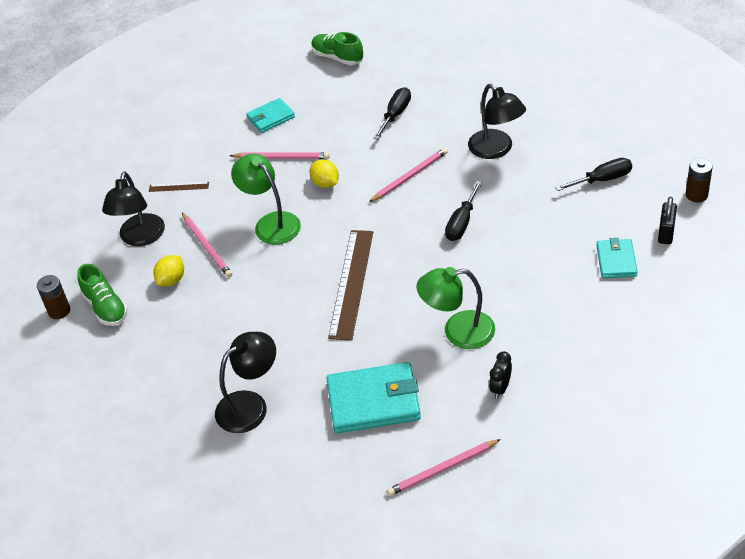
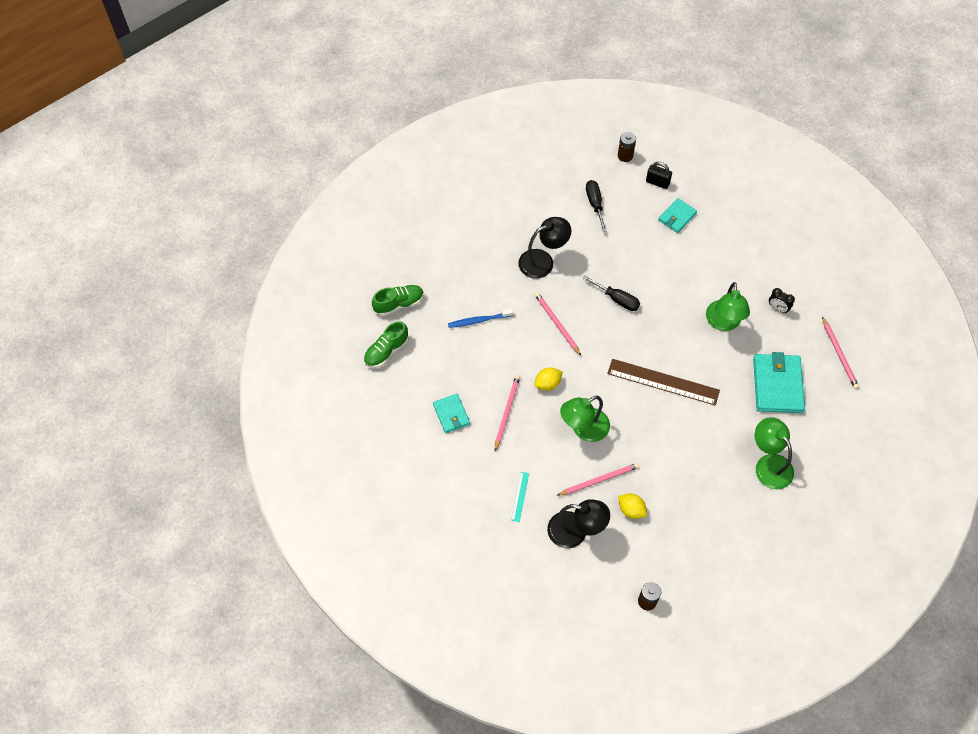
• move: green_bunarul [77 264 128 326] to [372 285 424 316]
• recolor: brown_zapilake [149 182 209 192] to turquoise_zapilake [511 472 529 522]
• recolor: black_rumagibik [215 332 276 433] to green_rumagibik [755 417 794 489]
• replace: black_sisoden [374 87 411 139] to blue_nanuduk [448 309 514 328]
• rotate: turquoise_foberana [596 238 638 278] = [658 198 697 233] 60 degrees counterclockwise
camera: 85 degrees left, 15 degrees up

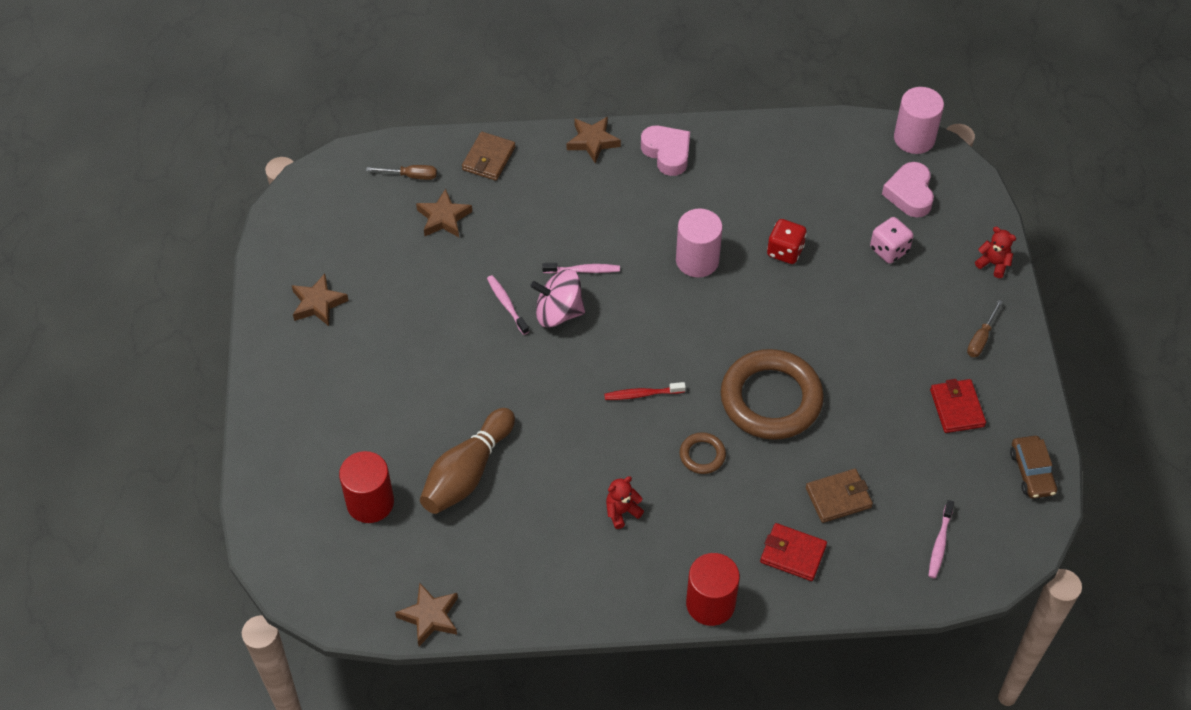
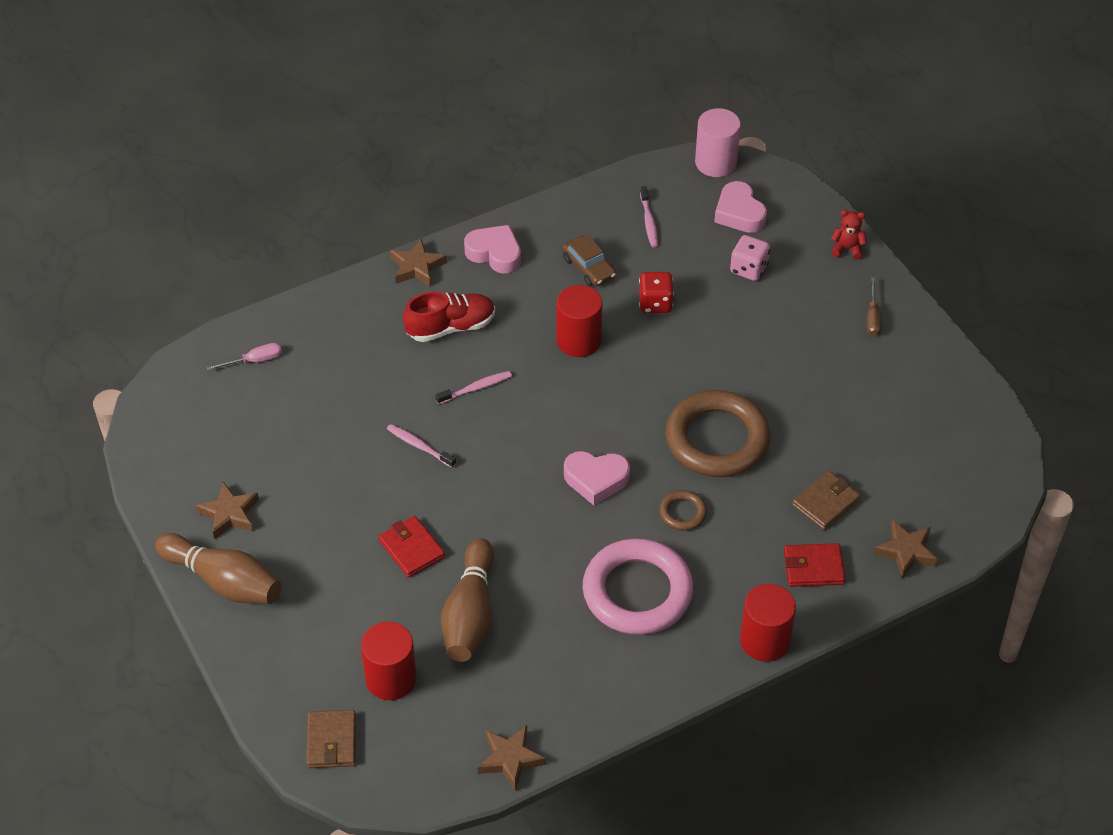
• recolor: brown_sisoden [366 165 437 180] to pink_sisoden [207 343 282 371]
• move: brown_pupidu [416 189 472 237] to [873 520 939 579]
• move: brown_foberana [462 132 515 181] to [307 710 356 768]
• delete: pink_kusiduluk [530 269 585 328]
• replace: red_nanuduk [604 382 686 400] to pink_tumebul [564 451 630 505]
• replace: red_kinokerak [606 476 644 529] to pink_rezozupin [583 538 693 635]
• recolor: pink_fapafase [676 208 723 278] to red_fapafase [556 285 602 357]
• move: pink_nanuduk [929 500 954 579] to [640 186 658 247]
• move: red_foberana [930 379 986 433] to [378 516 445 578]
• move: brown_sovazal [1010 436 1057 498] to [562 234 616 286]
• insert: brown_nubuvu [155 533 282 604]
• insert: red_bunarul [403 291 495 342]
camera: 25 degrees left, 5 degrees down

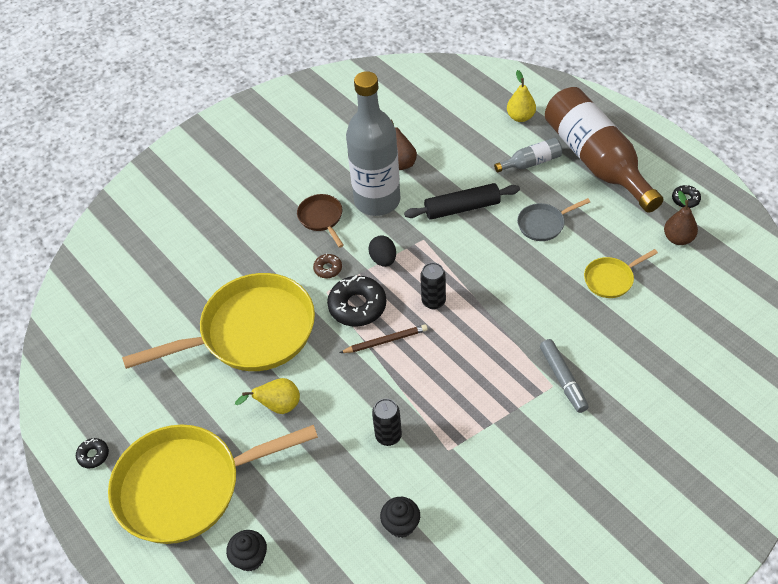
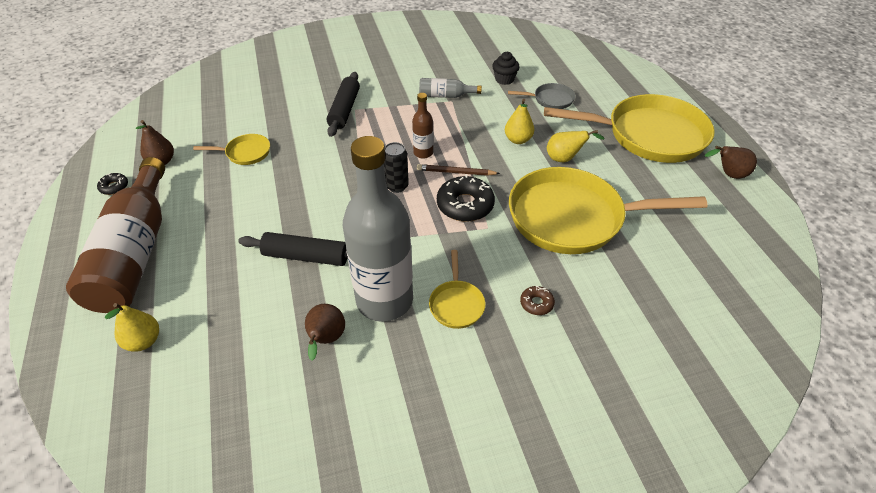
• replace: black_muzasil [76 438 109 469] to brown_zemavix [705 146 757 179]
• delete: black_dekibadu [226 530 267 571]
• recolor: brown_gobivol [297 194 344 248] to yellow_gobivol [429 250 485 329]
• move: brown_muzasil [313 253 342 278] to [520 286 555 315]
• delete: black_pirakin [368 235 396 267]
• delete: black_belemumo [372 398 402 446]
• move: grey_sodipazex [494 138 562 172] to [419 78 482 98]
• move: grey_gobivol [517 198 590 241] to [508 83 575 109]
• replace: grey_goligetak [540 339 589 413] to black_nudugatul [327 72 360 137]
• insert: brown_sodipazex [412 93 433 159]
• insert: yellow_zemavix [505 99 534 144]
camera: 160 degrees left, 5 degrees down

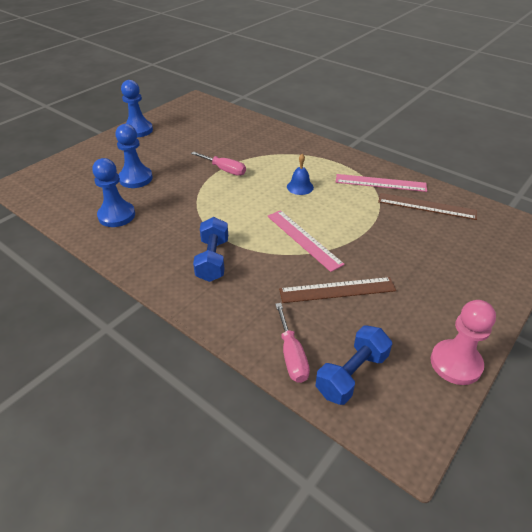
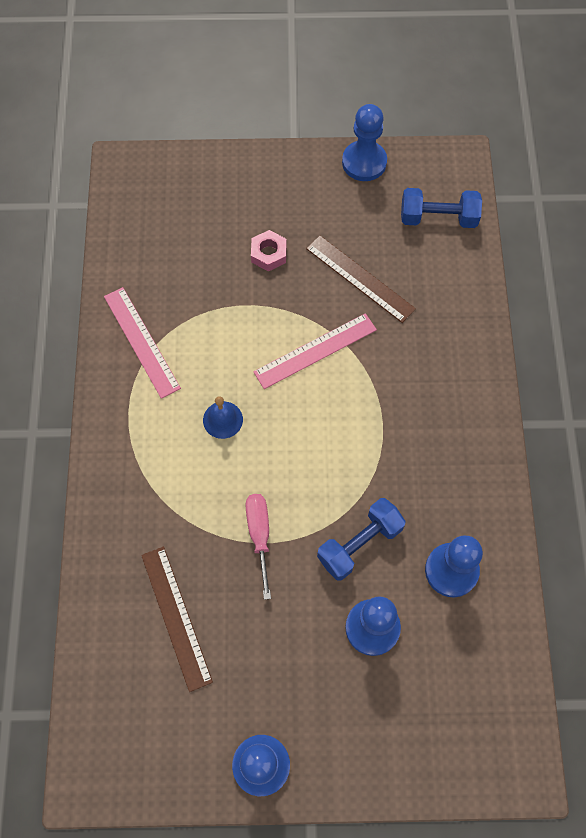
• move: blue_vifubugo [193 217 228 282] to [317 498 406 580]
• rotate: pink_zapilake [267 210 345 272] = [253 313 377 389] 45 degrees clockwise
• delete: pink_sisoden [275 303 310 383]
• move: brown_zapilake [378 193 477 220] to [141 546 213 692]
• recolor: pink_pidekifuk [431 300 496 385] to blue_pidekifuk [342 104 387 181]
• insert: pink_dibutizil [251 230 286 271]
camera: 130 degrees left, 25 degrees up

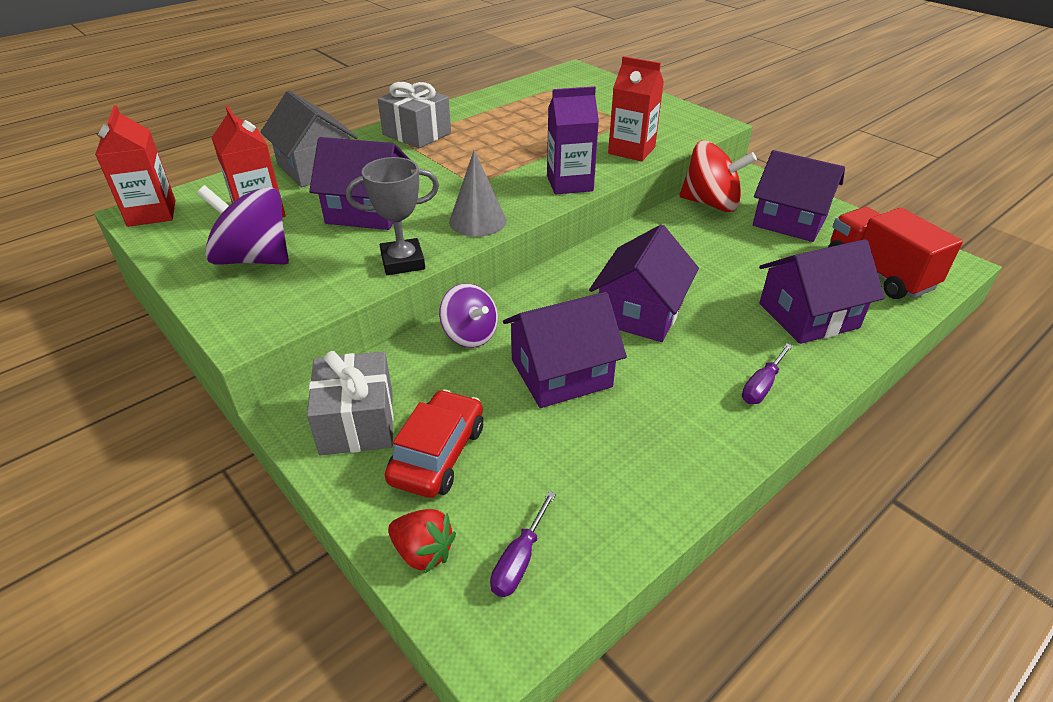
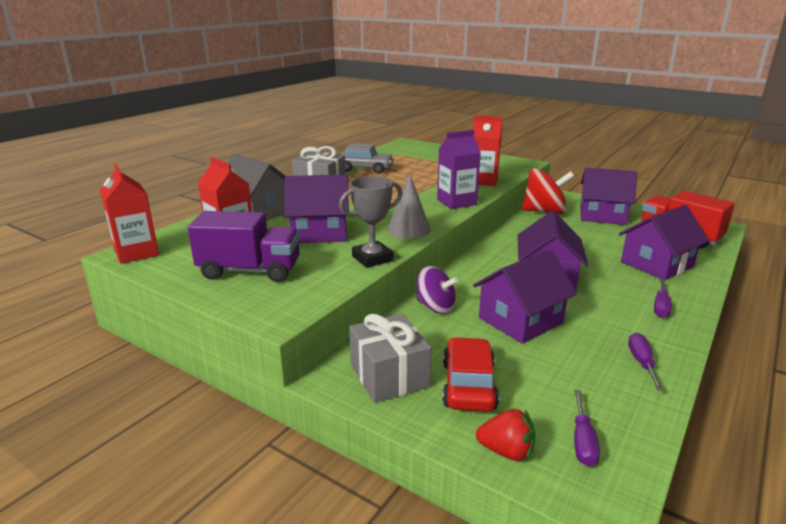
• replace: purple_kusiduluk [197 185 289 265] to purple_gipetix [188 211 300 282]
• insert: grey_sovazal [340 143 394 174]
• insert: purple_sisoden [628 333 664 391]
camera: 15 degrees left, 15 degrees down

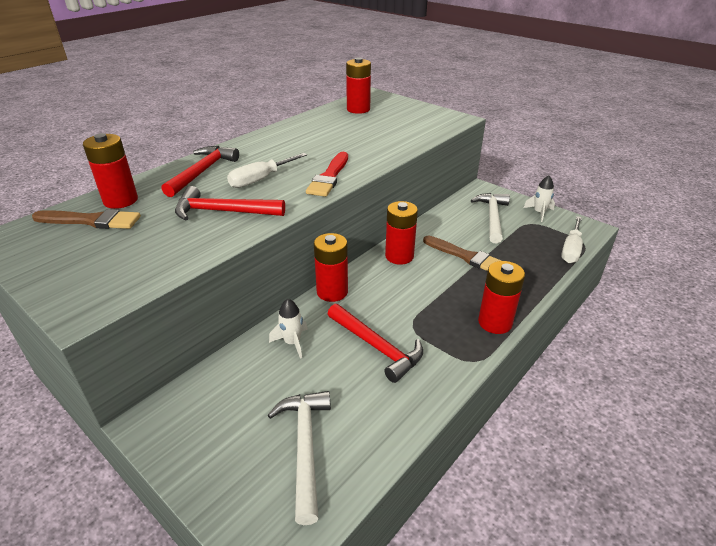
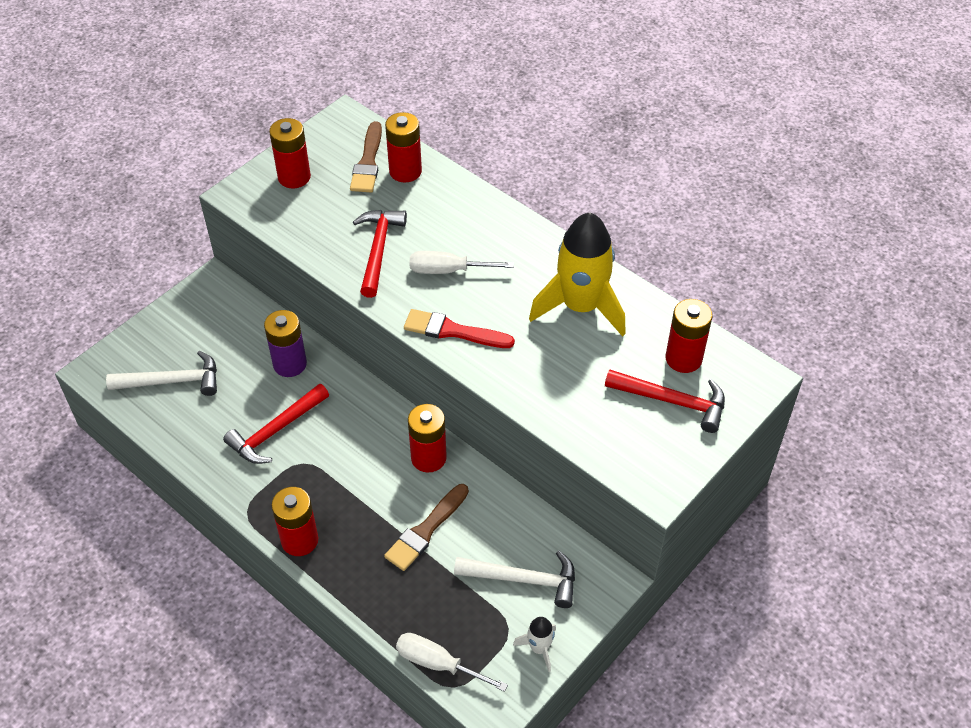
• move: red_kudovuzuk [162 146 239 197] to [605 370 725 433]
• rotate: white_sisoden [227 153 307 188] = [409 251 514 274] 45 degrees counterclockwise
• replace: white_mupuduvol [269 299 308 359] to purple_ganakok [264 310 307 377]
• move: red_ganakok [314 233 348 302] to [269 118 311 188]
• insert: yellow_mupuduvol [529 213 626 337]
camera: 90 degrees right, 15 degrees up

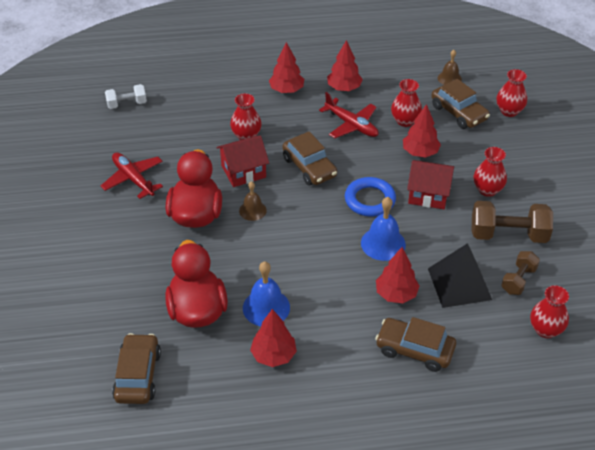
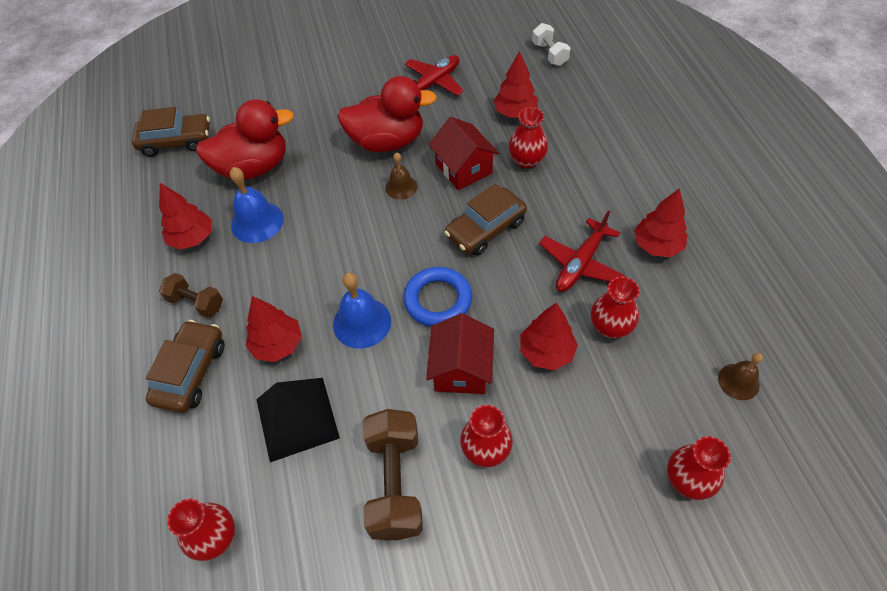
• move: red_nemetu [269 42 304 93] to [493 51 538 118]
• delete: brown_sovazal [432 79 490 129]
• move: brown_vifubugo [501 251 540 295] to [159 273 223 318]
camera: 85 degrees right, 10 degrees up

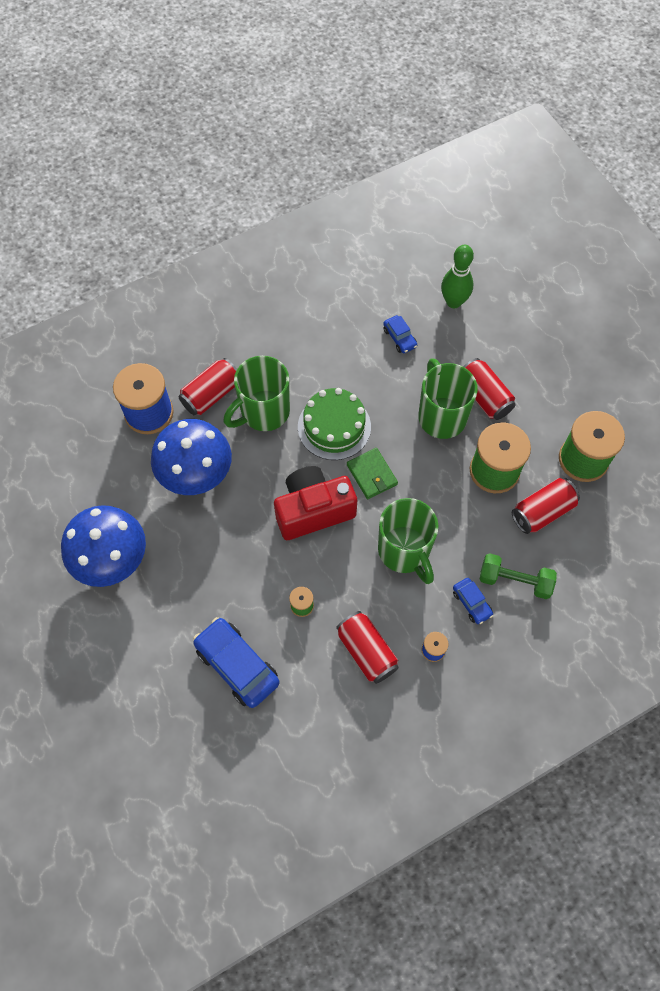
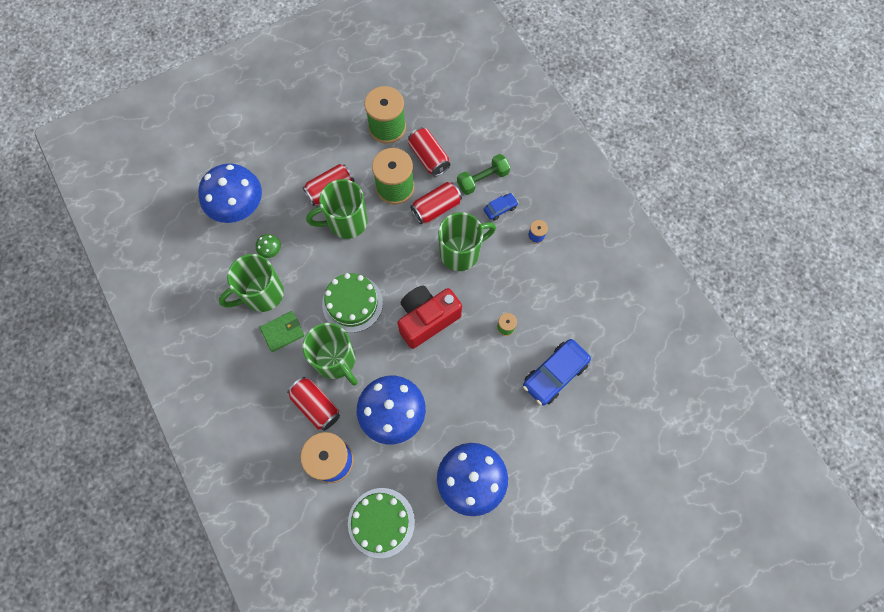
• rotate: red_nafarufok [274 466 357 540] = [397 286 462 349] 75 degrees clockwise
• move: red_belemumo [336 611 399 684] to [410 182 462 224]
• move: green_foberana [347 448 398 499] to [260 311 304 352]
• replace: blue_sovazal [383 315 417 353] to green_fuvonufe [256 234 281 258]
• replace: green_nubuvu [441 245 474 308] to blue_fuvonufe [198 163 262 223]
• rotate: green_vifubugo [479 553 557 599] = [457 154 510 195] 45 degrees clockwise
• insert: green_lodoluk [219 254 284 312]
• insert: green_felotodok [348 488 415 558]
camera: 90 degrees left, 5 degrees up

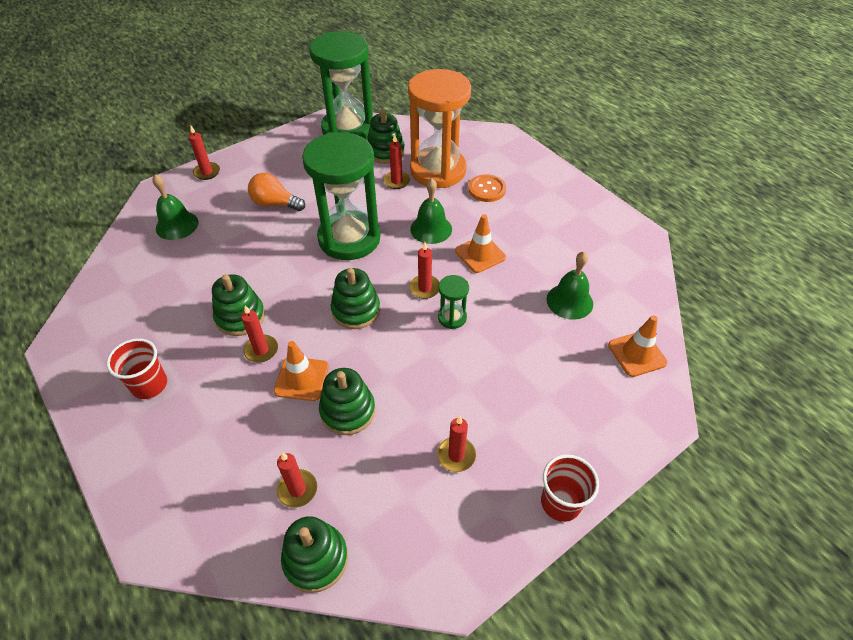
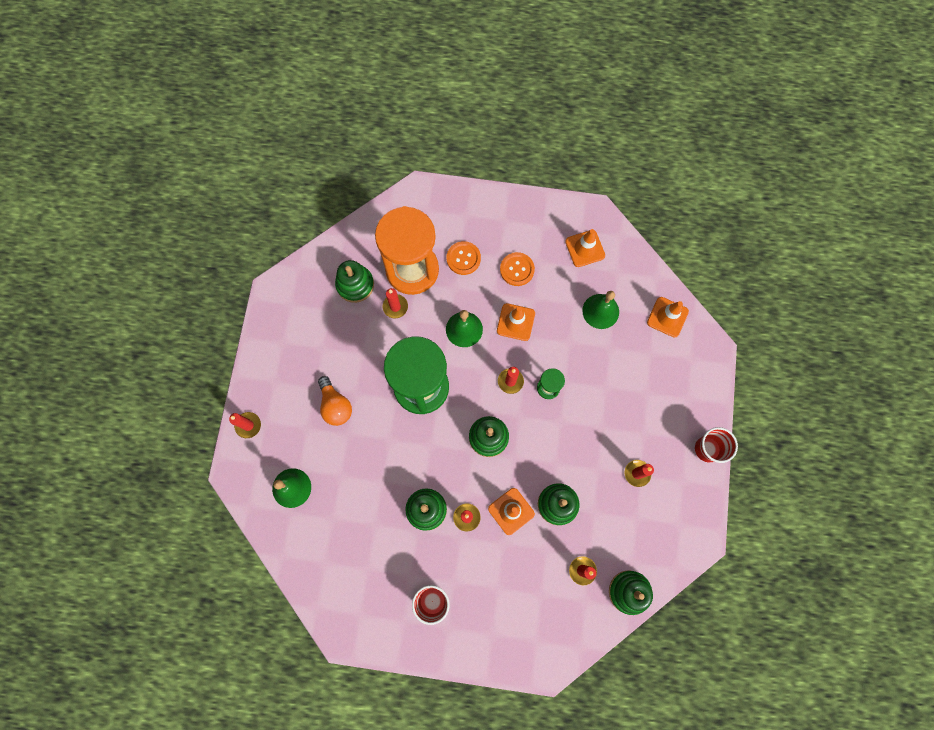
• rotate: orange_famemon [248 173 305 211] = [318 376 352 426] 90 degrees counterclockwise
• delete: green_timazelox [309 31 373 139]
• insert: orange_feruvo [500 252 535 286]
• insert: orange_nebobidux [565 229 605 267]
camera: 45 degrees left, 25 degrees up

